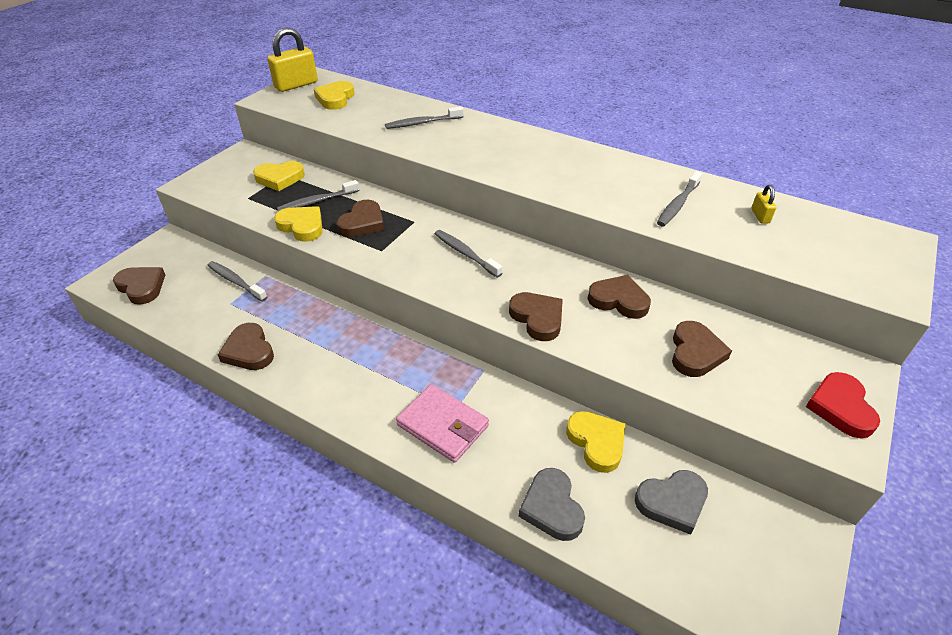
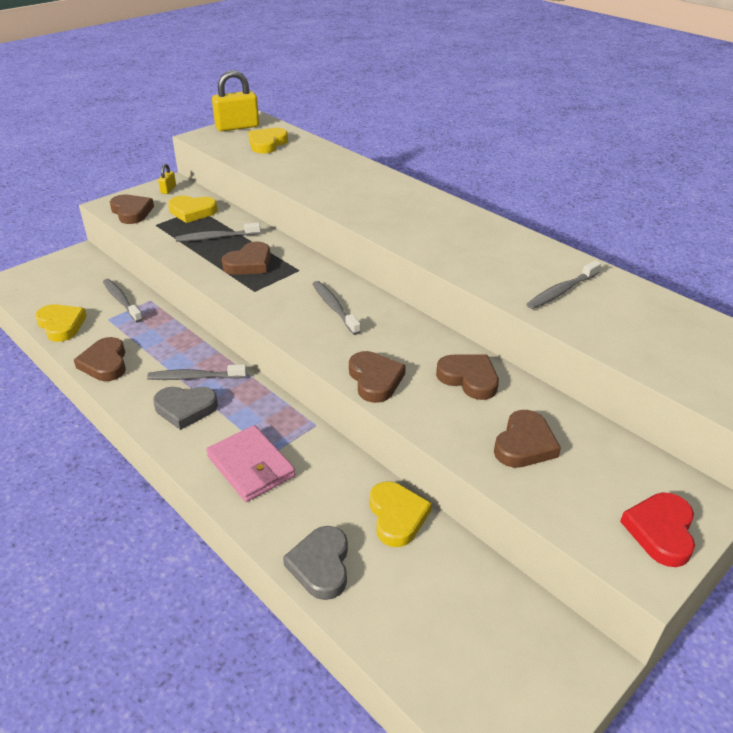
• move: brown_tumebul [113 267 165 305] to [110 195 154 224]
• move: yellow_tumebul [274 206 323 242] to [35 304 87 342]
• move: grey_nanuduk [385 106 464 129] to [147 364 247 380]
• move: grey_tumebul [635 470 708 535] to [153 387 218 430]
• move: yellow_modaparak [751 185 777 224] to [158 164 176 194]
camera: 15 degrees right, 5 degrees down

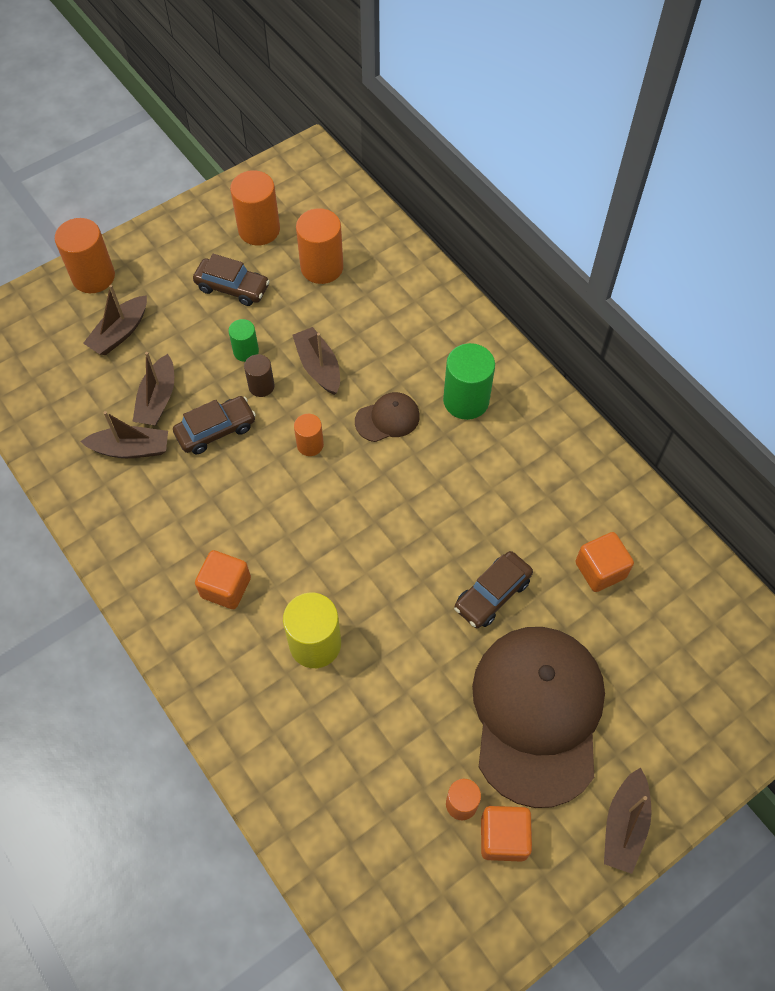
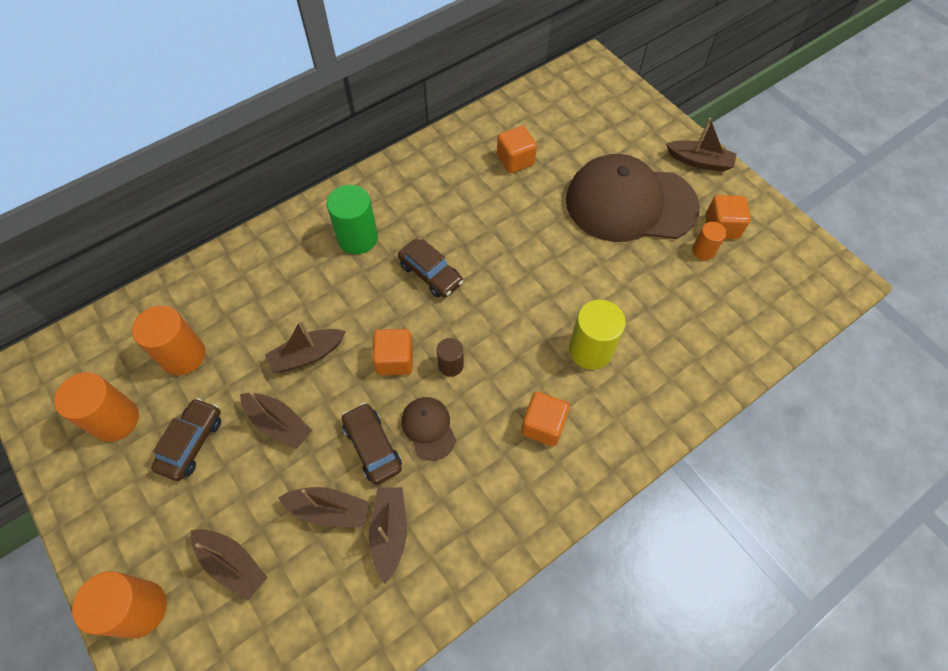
• replace: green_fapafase [229 319 259 362] to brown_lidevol [240 392 312 449]
• move: brown_fapafase [244 354 275 397] to [437 338 464 377]
• replace: orange_fapafase [294 414 324 456] to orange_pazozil [372 329 413 375]
• move: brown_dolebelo [355 392 420 442] to [401 397 456 461]
• move: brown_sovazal [454 551 533 628] to [398 239 463 298]
camera: 90 degrees left, 0 degrees up

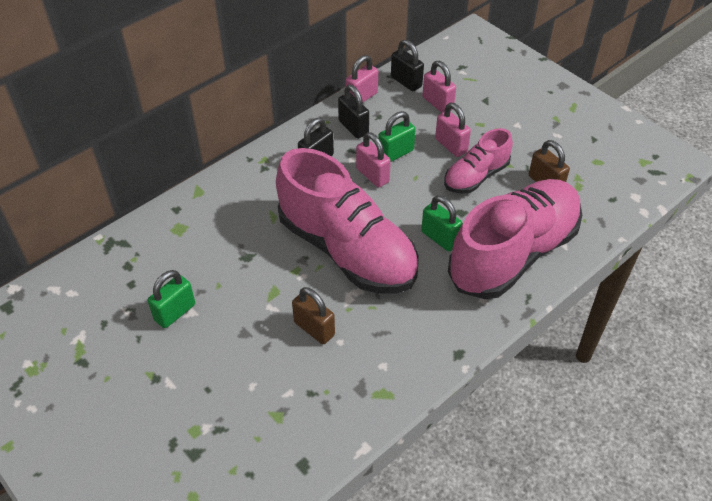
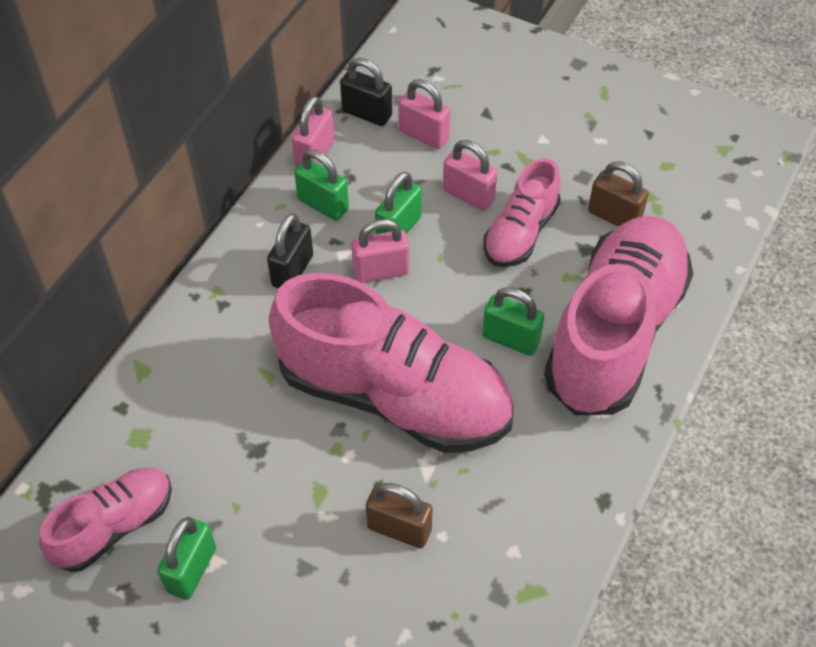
• recolor: black_modaparak [338 85 369 139] to green_modaparak [294 150 349 221]
• rotate: pink_modaparak [356 132 391 188] = [351 219 409 283] 45 degrees counterclockwise
• insert: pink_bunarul [39 467 172 572]
camera: 20 degrees left, 5 degrees up

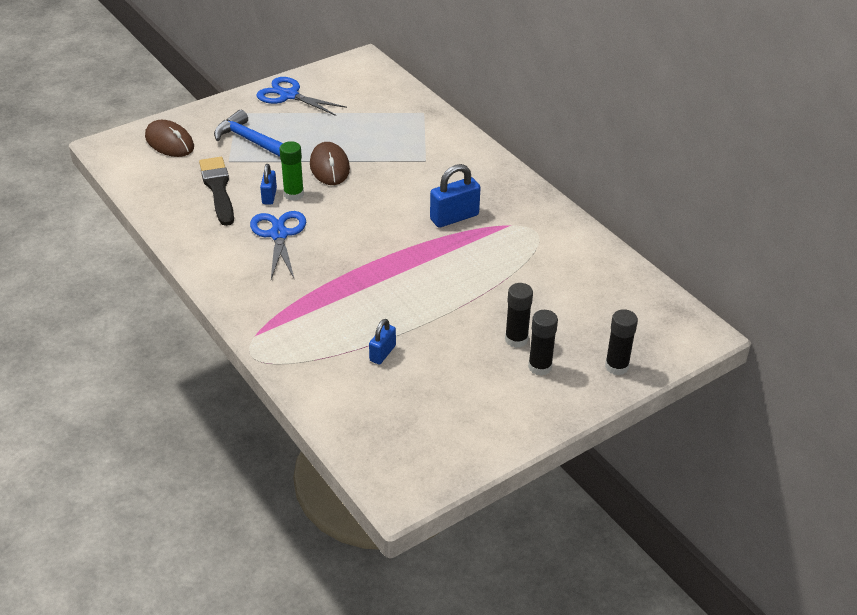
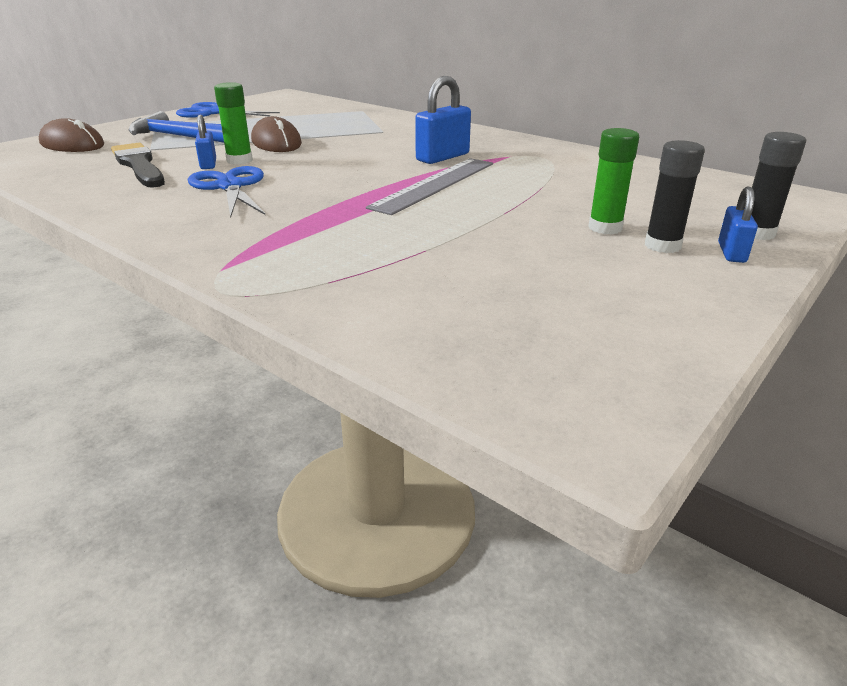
• move: blue_modaparak [369 319 396 364] to [718 187 758 263]
• recolor: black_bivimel [505 283 533 348] to green_bivimel [588 128 639 235]
• insert: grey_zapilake [366 158 493 215]
camera: 15 degrees left, 10 degrees down

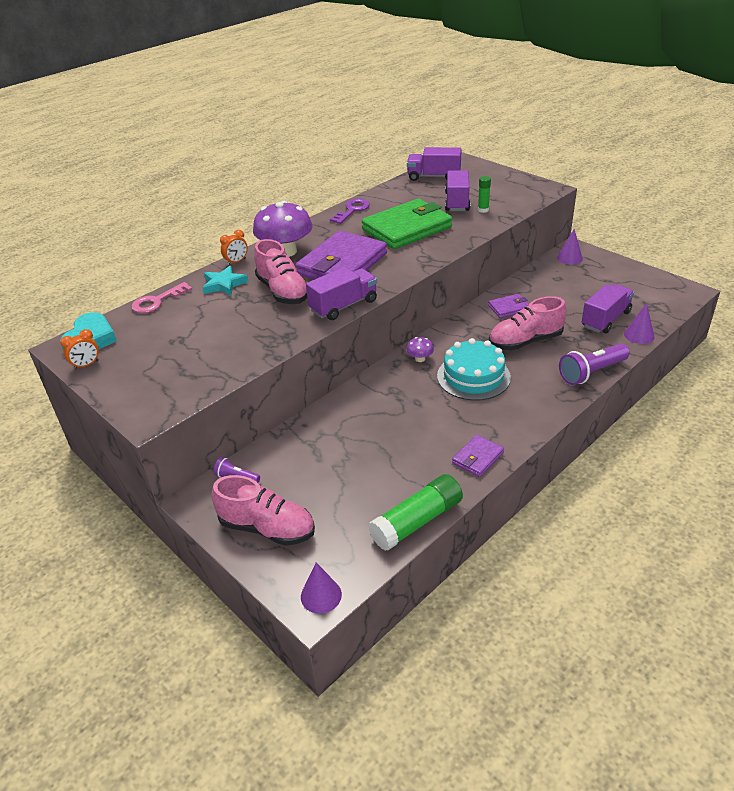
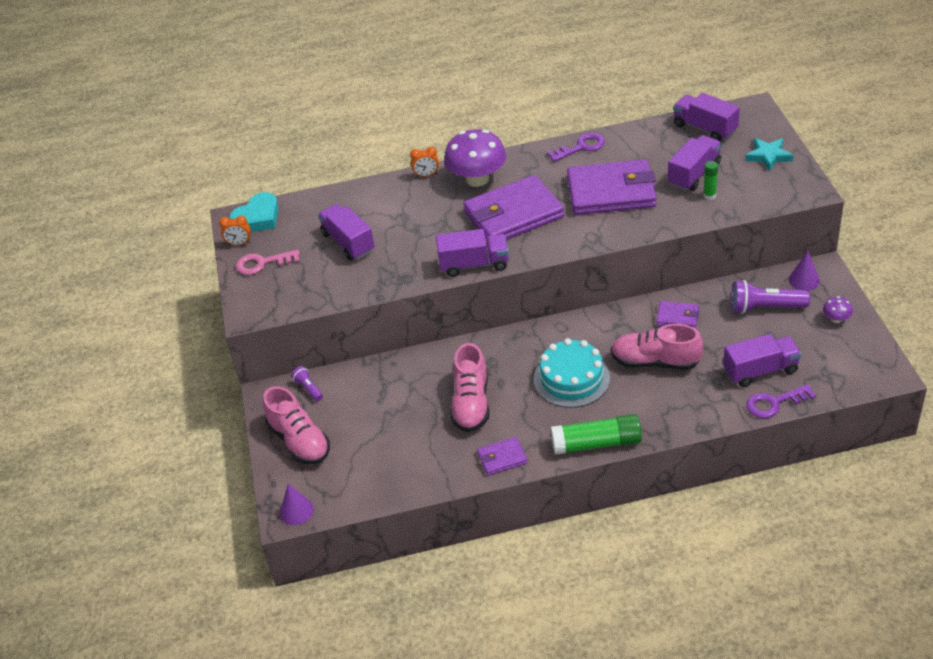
• move: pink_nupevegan [131 282 193 313] to [236 250 300 275]
• move: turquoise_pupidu [202 266 248 296] to [745 138 794 172]
• move: pink_bunarul [254 239 307 304] to [450 343 490 432]
• recolor: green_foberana [362 199 452 249] to purple_foberana [567 159 657 215]
• move: green_bivimel [368 474 463 551] to [551 414 642 455]
• move: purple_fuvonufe [406 337 434 362] to [823 296 853 323]
• move: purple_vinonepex [559 343 630 385] to [731 280 810 314]
• replace: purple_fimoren [624 303 654 344] to purple_nupevegan [746 384 816 418]
• insert: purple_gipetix [318 204 375 260]
camera: 35 degrees right, 5 degrees up

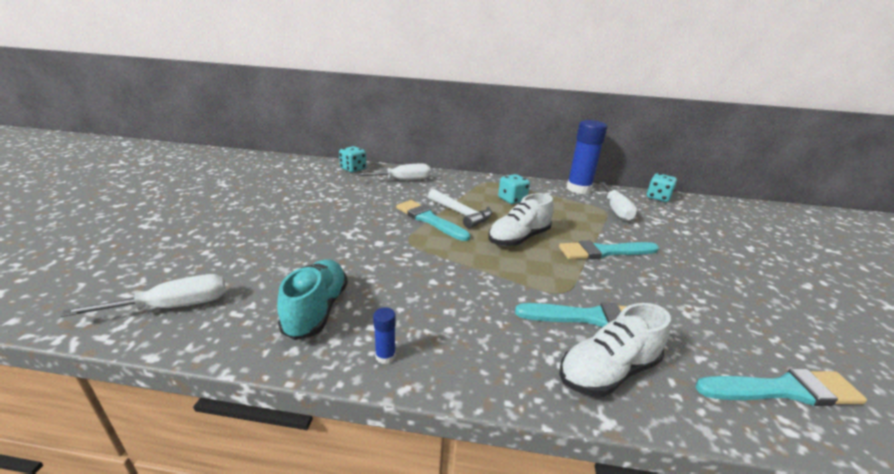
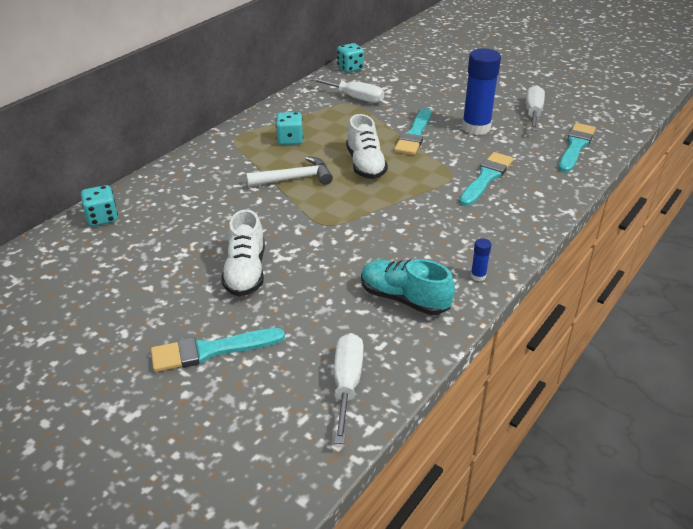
• move: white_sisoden [355 164 431 180] to [526 85 545 131]
• move: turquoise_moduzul [396 200 470 241] to [151 328 285 372]
• move: white_bunarul [559 303 671 397] to [221 209 265 296]
• move: blue_bivimel [567 120 607 194] to [462 48 501 135]
camera: 60 degrees left, 10 degrees up

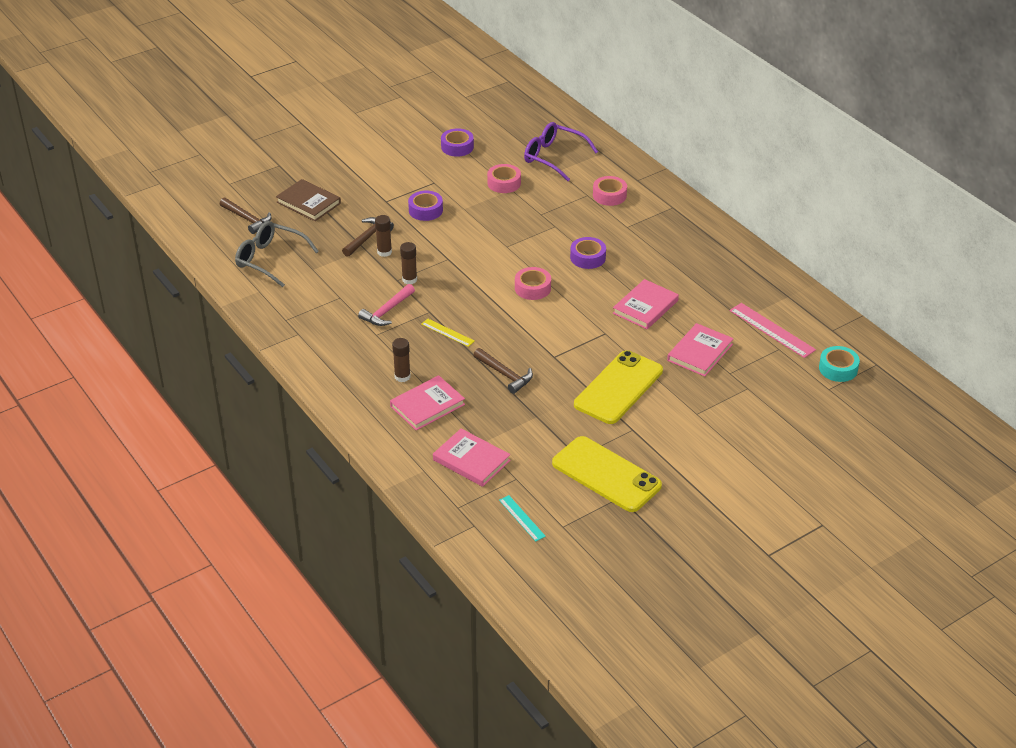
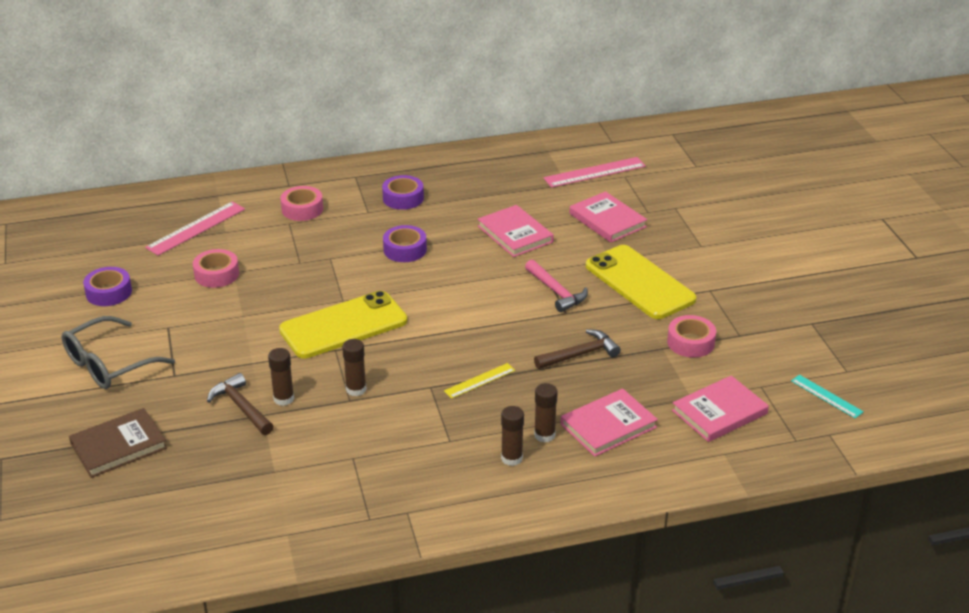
• delete: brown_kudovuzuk [220 198 272 234]
• move: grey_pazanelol [235 221 319 287] to [62 316 175 389]
• move: pink_kudovuzuk [358 284 415 326] to [525 260 588 312]
• rotate: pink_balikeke [390 375 465 431] = [561 389 658 457] 75 degrees clockwise
• move: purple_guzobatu [408 191 443 221] to [382 175 424 210]
• rotate: turquoise_zapilake [499 495 546 541] = [791 375 864 418] 60 degrees clockwise
• move: pink_guzobatu [515 267 551 300] to [667 315 716 358]
• replace: purple_pazanelol [524 122 598 181] to pink_zapilake [145 202 245 256]
• move: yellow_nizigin [552 436 662 512] to [279 291 407 358]
• delete: turquoise_guzobatu [819 346 860 382]
• insert: brown_bivimel [501 406 524 466]
camera: 70 degrees left, 5 degrees down

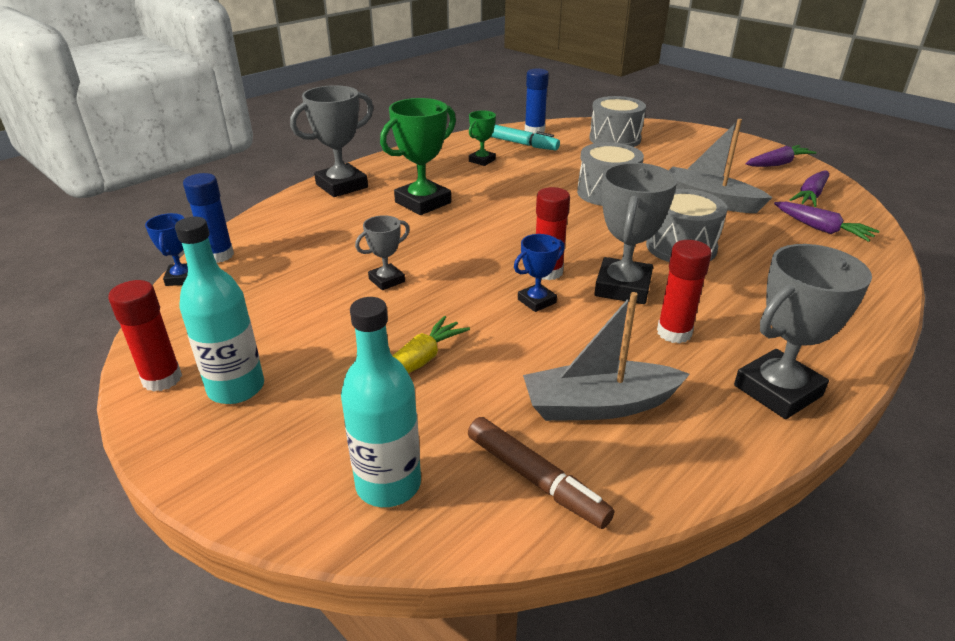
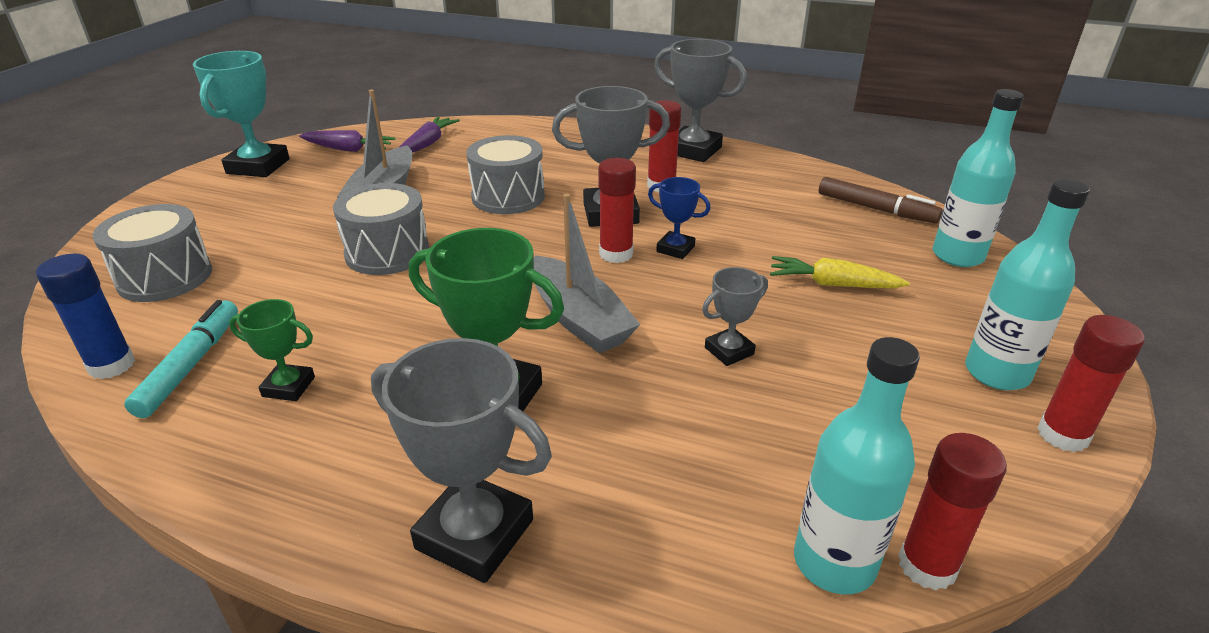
• replace: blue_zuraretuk [145 213 188 286] to red_bivimel [898 433 1007 590]
• replace: blue_bivimel [183 173 234 263] to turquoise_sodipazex [794 337 920 594]
• rotate: grey_zuraretuk [355 215 410 290] = [702 267 768 366] 60 degrees counterclockwise
• rotate: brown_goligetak [468 417 614 529] = [819 177 943 224] 105 degrees clockwise
• move: grey_lidevol [523 292 690 421] to [534 193 640 353]
• replace: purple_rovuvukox [746 145 817 167] to turquoise_zuraretuk [193 51 290 177]
camera: 115 degrees left, 0 degrees up

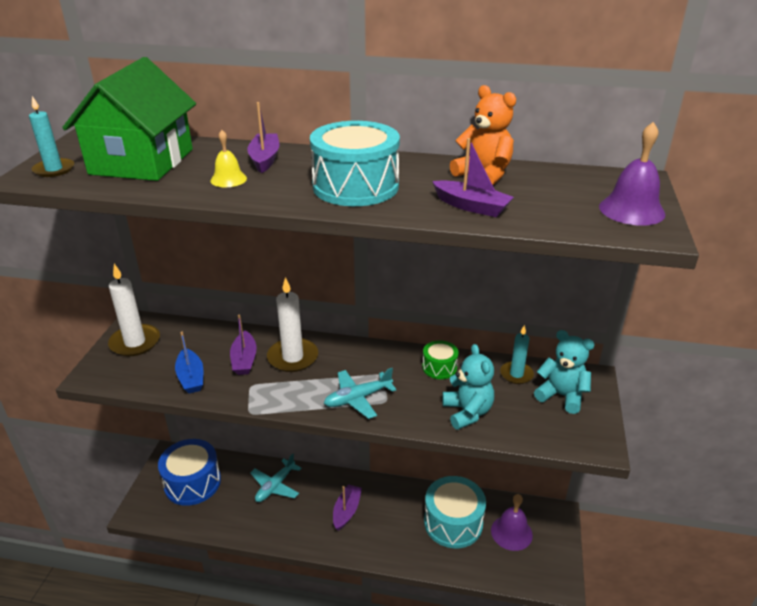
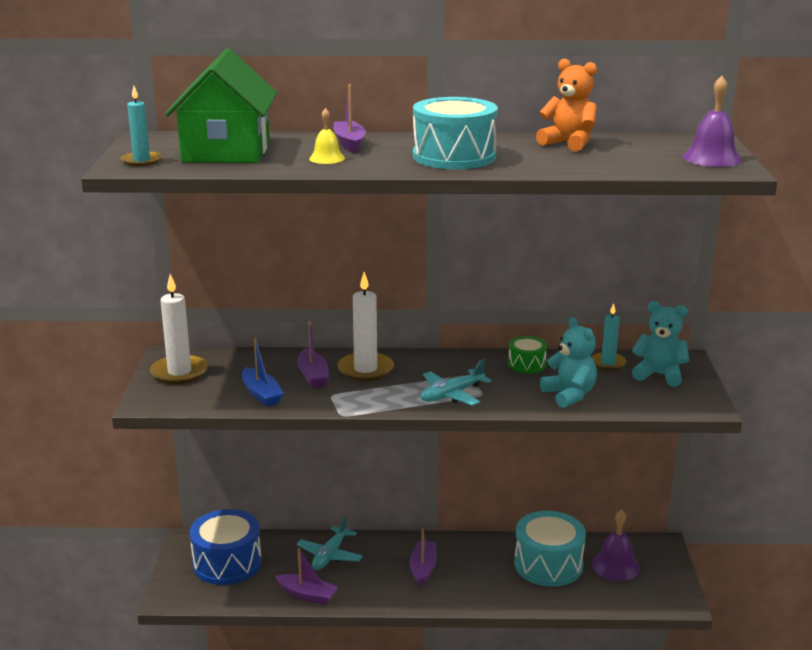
• move: purple_lidevol [432 138 514 217] to [275 548 338 604]
camera: 10 degrees left, 10 degrees down

